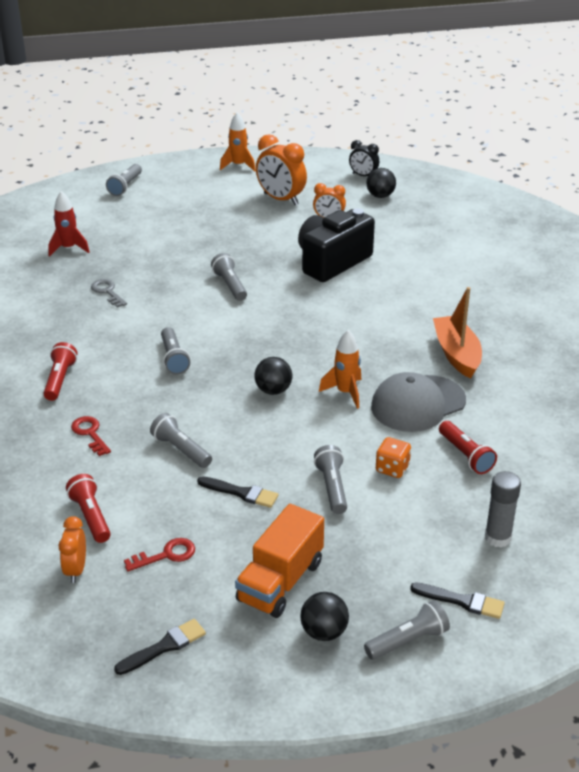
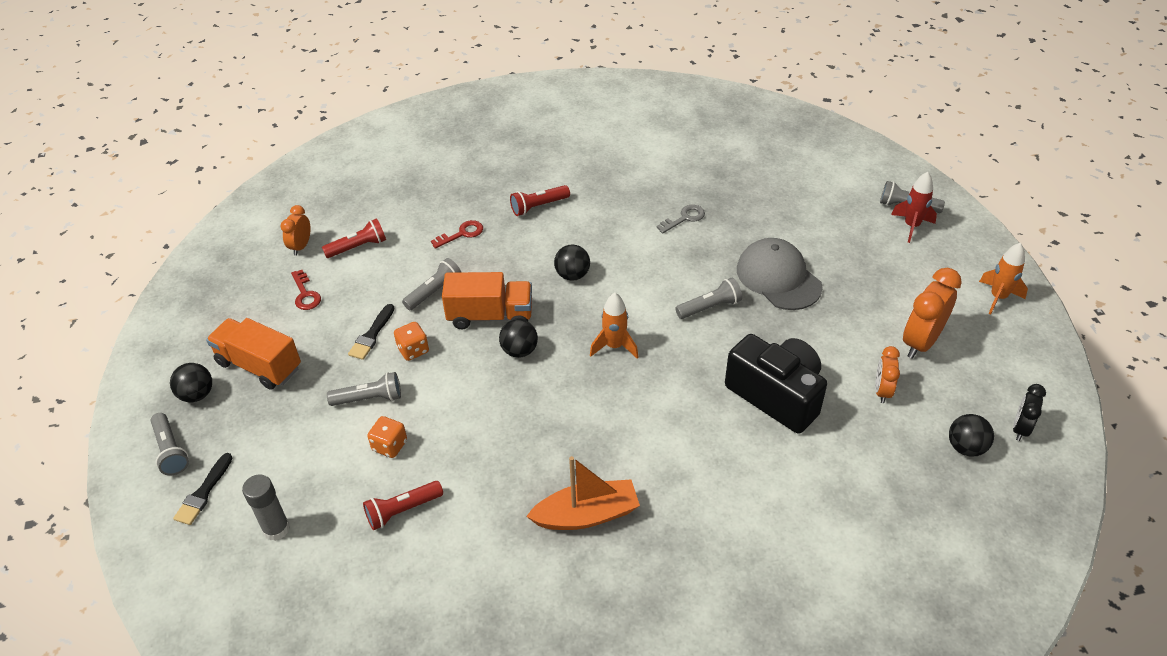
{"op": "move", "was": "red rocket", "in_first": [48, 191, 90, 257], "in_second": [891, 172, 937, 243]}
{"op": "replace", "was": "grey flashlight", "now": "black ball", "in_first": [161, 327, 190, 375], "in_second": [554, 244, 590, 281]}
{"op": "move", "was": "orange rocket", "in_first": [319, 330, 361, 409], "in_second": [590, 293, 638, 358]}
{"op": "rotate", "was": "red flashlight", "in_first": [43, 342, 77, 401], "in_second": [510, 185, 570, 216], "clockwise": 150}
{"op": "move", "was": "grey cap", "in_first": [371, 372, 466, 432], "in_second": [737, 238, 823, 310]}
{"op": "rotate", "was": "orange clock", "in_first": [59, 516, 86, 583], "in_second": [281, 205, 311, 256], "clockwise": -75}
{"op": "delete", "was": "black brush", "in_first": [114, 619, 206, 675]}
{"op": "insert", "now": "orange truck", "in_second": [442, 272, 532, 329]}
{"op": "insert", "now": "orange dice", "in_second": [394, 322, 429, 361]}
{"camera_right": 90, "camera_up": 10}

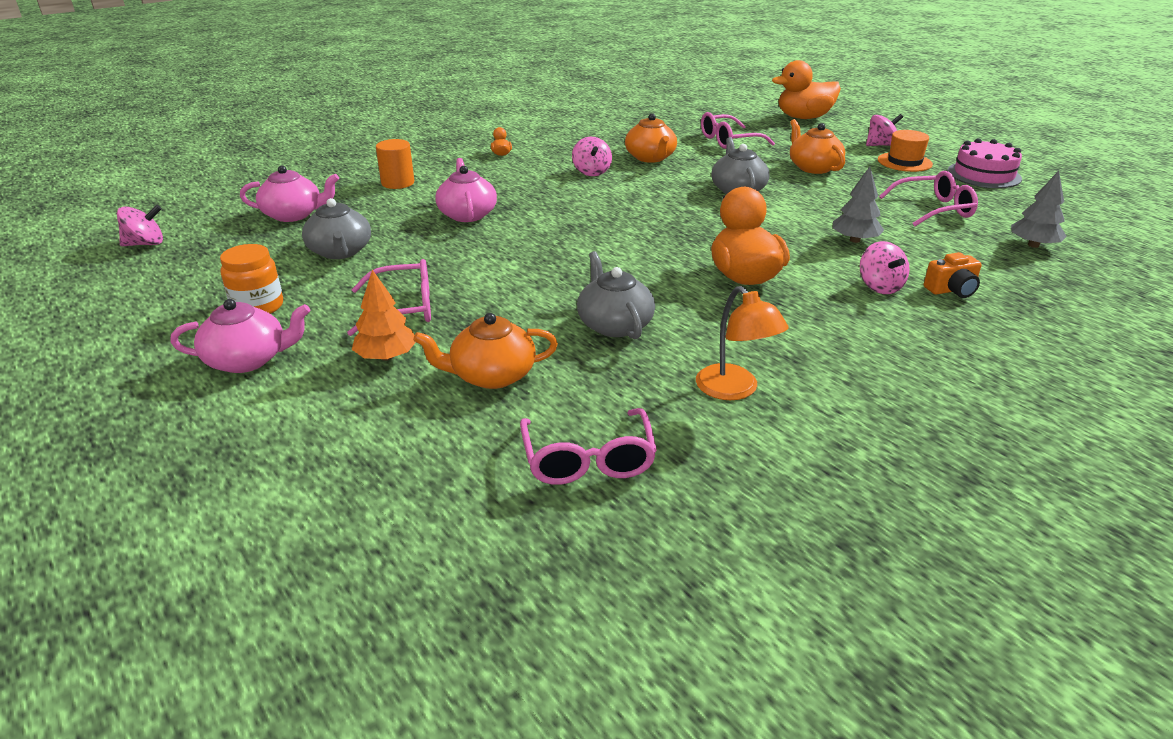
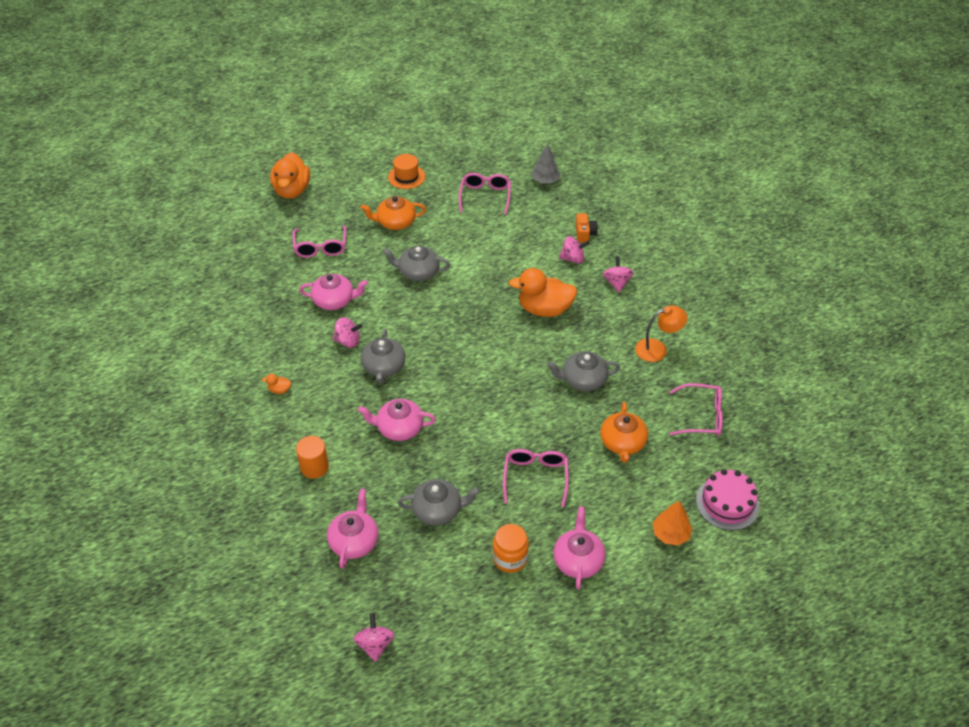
{"op": "recolor", "was": "orange teapot", "now": "pink teapot", "in_first": [625, 113, 677, 163], "in_second": [299, 274, 368, 310]}
{"op": "move", "was": "pink spinning top", "in_first": [866, 114, 903, 146], "in_second": [603, 256, 634, 292]}
{"op": "move", "was": "pink cake", "in_first": [947, 138, 1022, 188], "in_second": [696, 469, 760, 530]}
{"op": "delete", "was": "grey tree", "in_first": [833, 167, 884, 243]}
{"op": "move", "was": "orange tree", "in_first": [352, 270, 416, 361], "in_second": [653, 501, 692, 546]}
{"op": "insert", "now": "grey teapot", "in_second": [361, 329, 406, 383]}
{"camera_right": -75, "camera_up": 15}

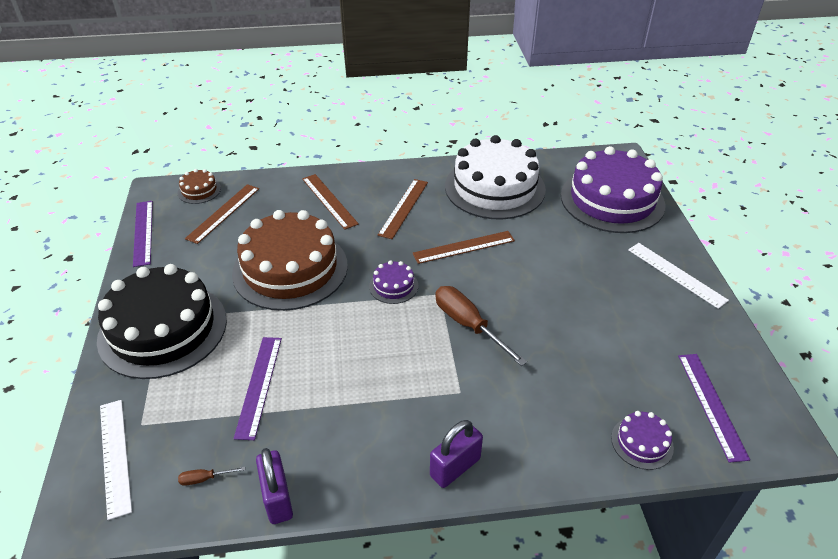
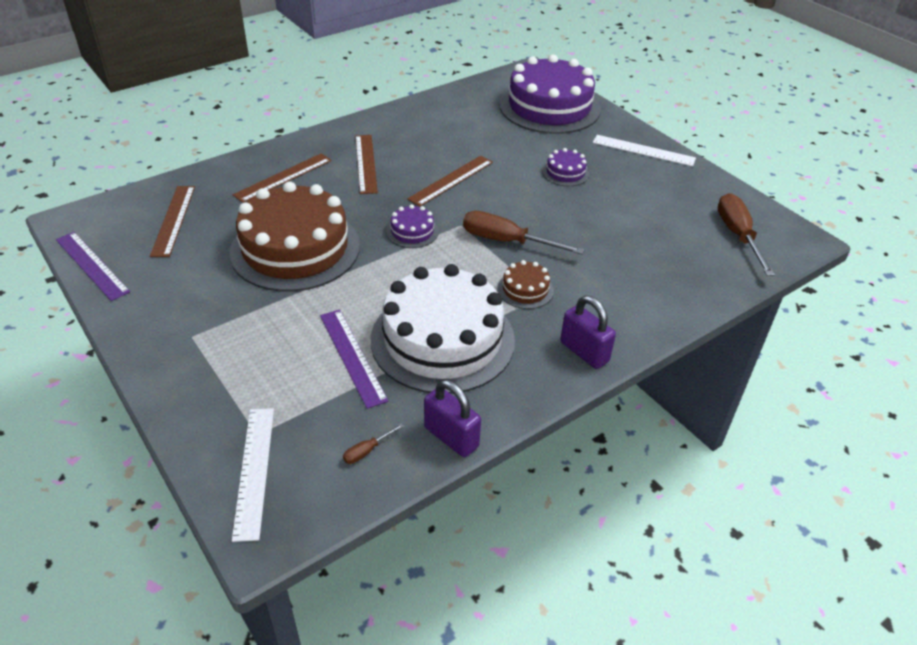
{"op": "move", "was": "white cake", "in_first": [445, 135, 546, 220], "in_second": [371, 264, 515, 394]}
{"op": "move", "was": "brown cake", "in_first": [178, 169, 221, 204], "in_second": [497, 260, 554, 309]}
{"op": "rotate", "was": "brown ruler", "in_first": [302, 174, 359, 230], "in_second": [233, 154, 332, 203], "clockwise": -75}
{"op": "delete", "was": "black cake", "in_first": [97, 264, 227, 379]}
{"op": "replace", "was": "purple ruler", "now": "brown screwdriver", "in_first": [678, 354, 750, 463], "in_second": [718, 193, 775, 276]}
{"op": "rotate", "was": "white ruler", "in_first": [100, 400, 132, 520], "in_second": [232, 408, 274, 542], "clockwise": 45}
{"op": "move", "was": "purple cake", "in_first": [611, 411, 674, 470], "in_second": [542, 148, 589, 186]}
{"op": "rotate", "was": "purple padlock", "in_first": [430, 420, 483, 488], "in_second": [560, 295, 616, 369], "clockwise": -60}
{"camera_right": -30, "camera_up": 0}

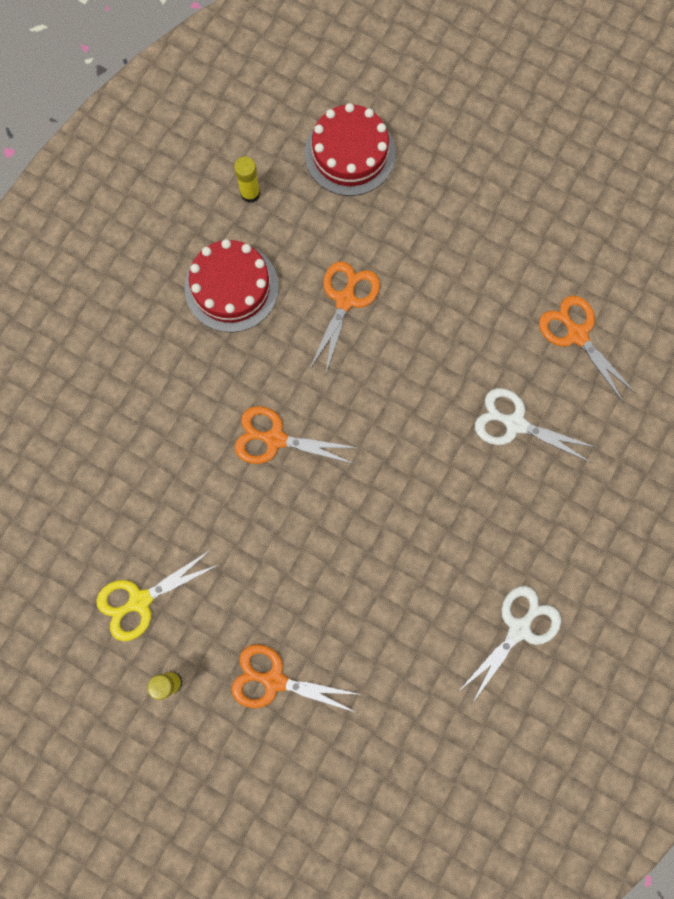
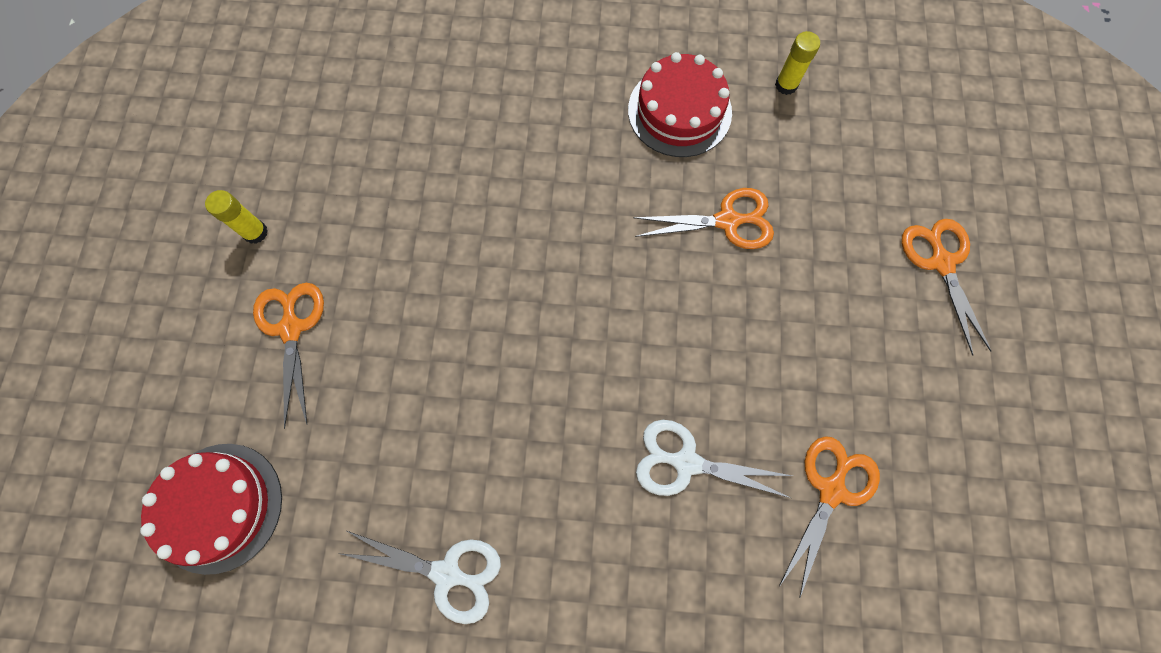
{"op": "move", "was": "red cake", "in_first": [305, 103, 396, 196], "in_second": [140, 444, 282, 575]}
{"op": "rotate", "was": "white scissors", "in_first": [475, 388, 597, 463], "in_second": [636, 420, 792, 498], "clockwise": -75}
{"op": "move", "was": "orange scissors", "in_first": [234, 406, 358, 464], "in_second": [901, 219, 991, 356]}
{"op": "delete", "was": "yellow scissors", "in_first": [96, 549, 218, 641]}
{"camera_right": 65, "camera_up": -5}

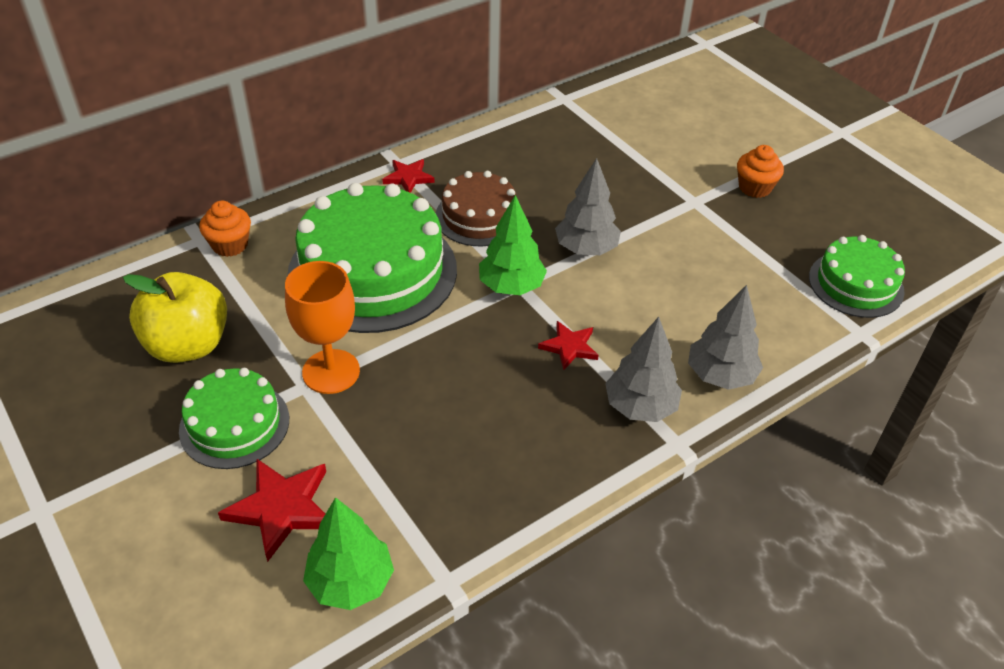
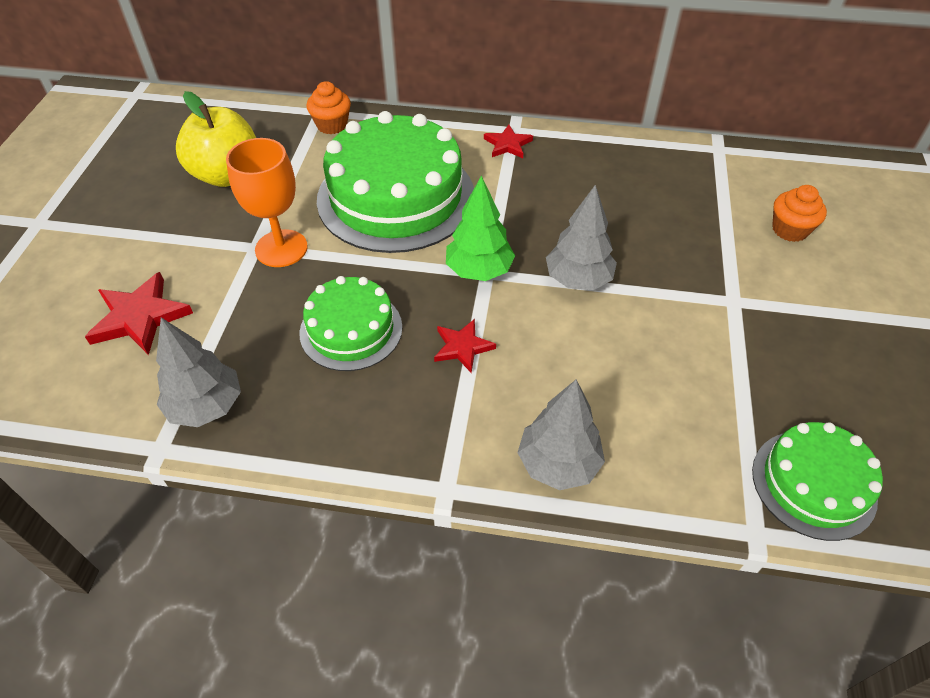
{"op": "move", "was": "orange cupcake", "in_first": [737, 145, 784, 198], "in_second": [772, 185, 827, 242]}
{"op": "delete", "was": "brown cake", "in_first": [435, 171, 516, 246]}
{"op": "move", "was": "grey tree", "in_first": [605, 317, 682, 422], "in_second": [156, 318, 241, 427]}
{"op": "move", "was": "green cake", "in_first": [179, 368, 289, 469], "in_second": [299, 276, 403, 371]}
{"op": "delete", "was": "green tree", "in_first": [303, 497, 394, 610]}
{"camera_right": 45, "camera_up": 5}

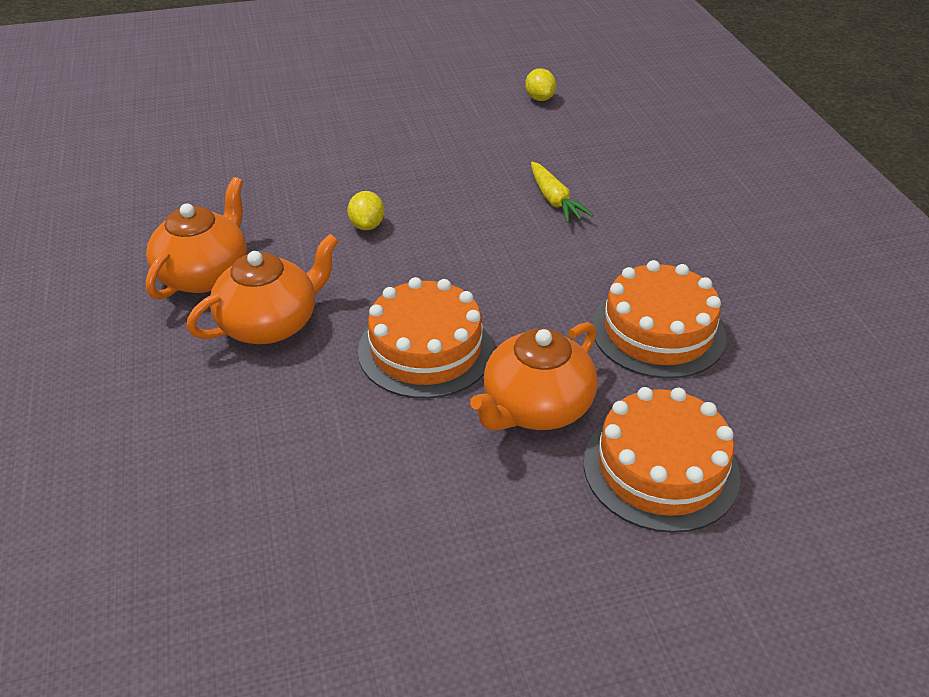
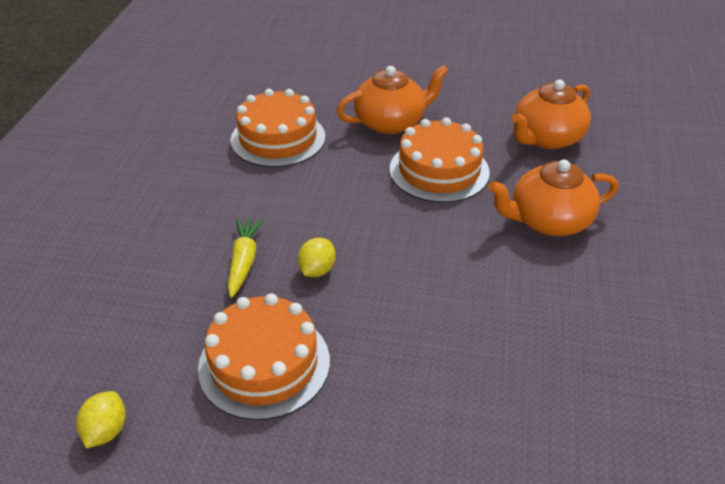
{"op": "move", "was": "orange teapot", "in_first": [146, 177, 247, 300], "in_second": [511, 79, 591, 149]}
{"op": "move", "was": "yellow lemon", "in_first": [347, 191, 385, 230], "in_second": [298, 238, 336, 277]}
{"op": "move", "was": "orange cake", "in_first": [584, 387, 740, 533], "in_second": [198, 293, 330, 420]}
{"camera_right": -155, "camera_up": 0}

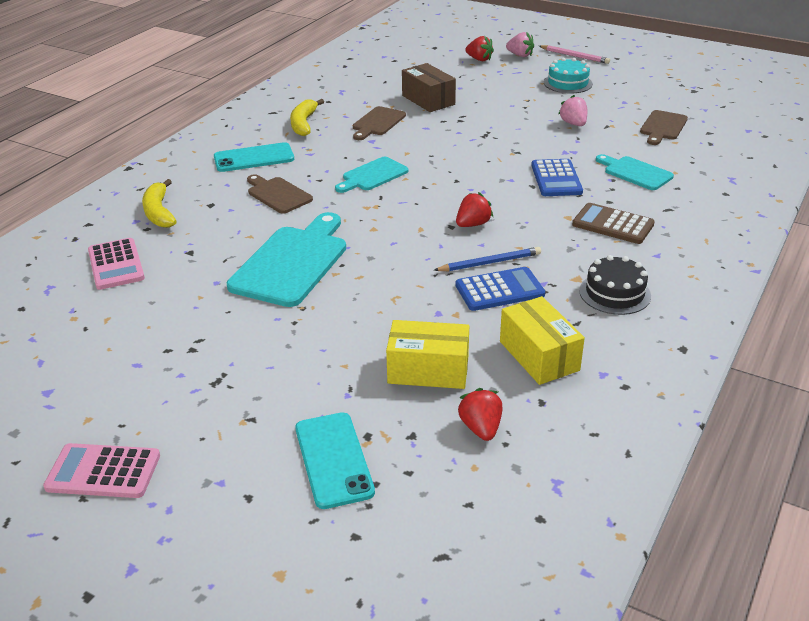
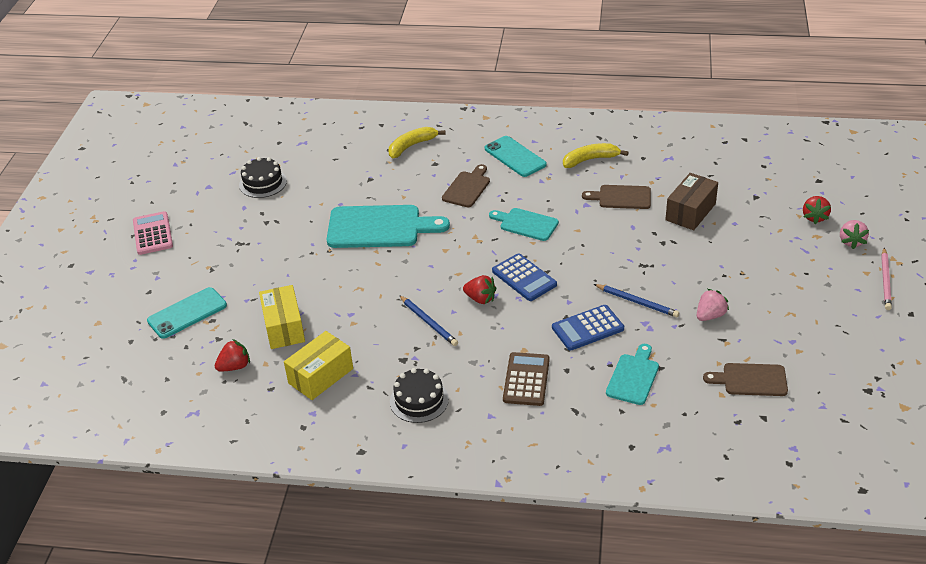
{"op": "delete", "was": "turquoise cake", "in_first": [544, 58, 593, 94]}
{"op": "delete", "was": "pink calculator", "in_first": [88, 238, 145, 290]}
{"op": "move", "was": "blue calculator", "in_first": [456, 267, 545, 311], "in_second": [492, 253, 557, 301]}
{"op": "insert", "now": "black cake", "in_second": [239, 157, 287, 198]}
{"op": "insert", "now": "blue pencil", "in_second": [594, 284, 679, 317]}
{"camera_right": 70, "camera_up": 5}

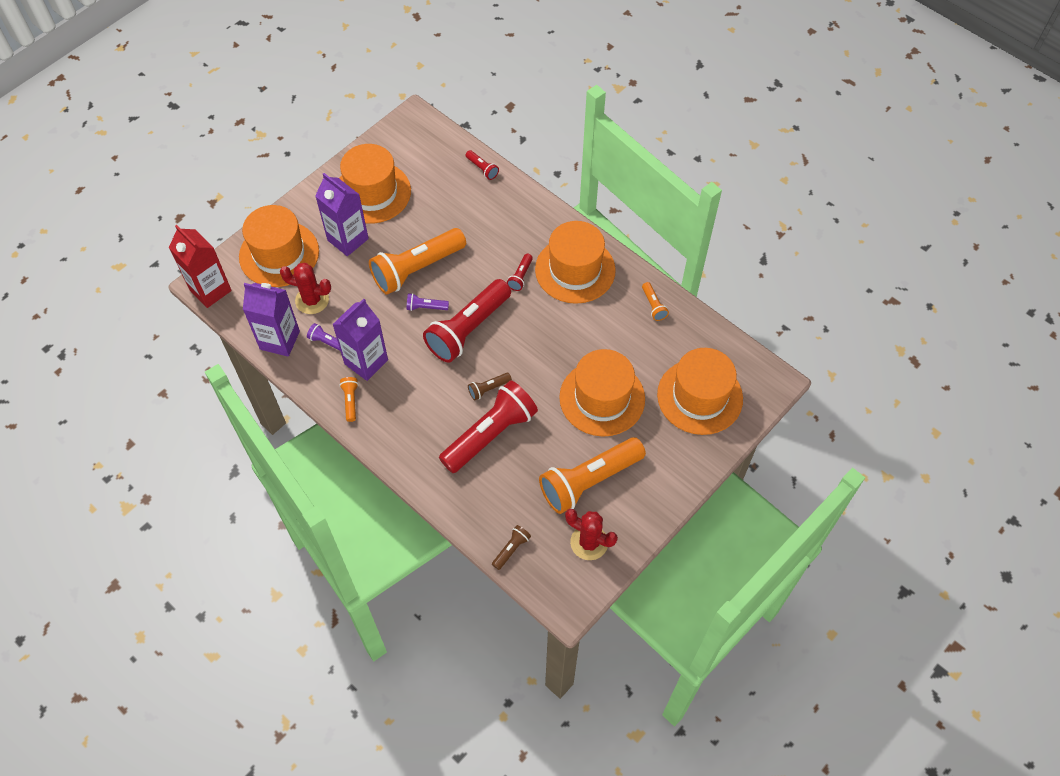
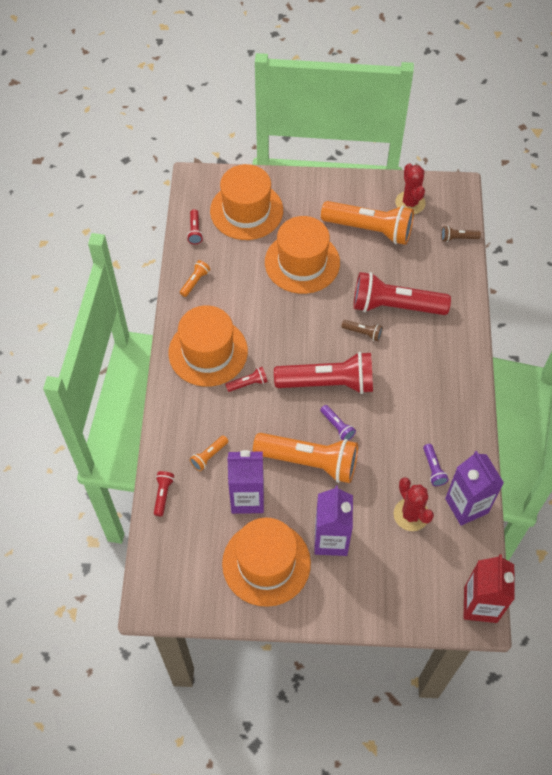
{"op": "delete", "was": "orange hat", "in_first": [239, 205, 319, 287]}
{"op": "move", "was": "purple carton", "in_first": [332, 299, 388, 381], "in_second": [227, 450, 264, 514]}
{"op": "move", "was": "orange flashlight", "in_first": [340, 377, 358, 422], "in_second": [190, 435, 229, 471]}
{"op": "insert", "now": "red flashlight", "in_second": [187, 209, 203, 244]}
{"camera_right": -130, "camera_up": 0}

